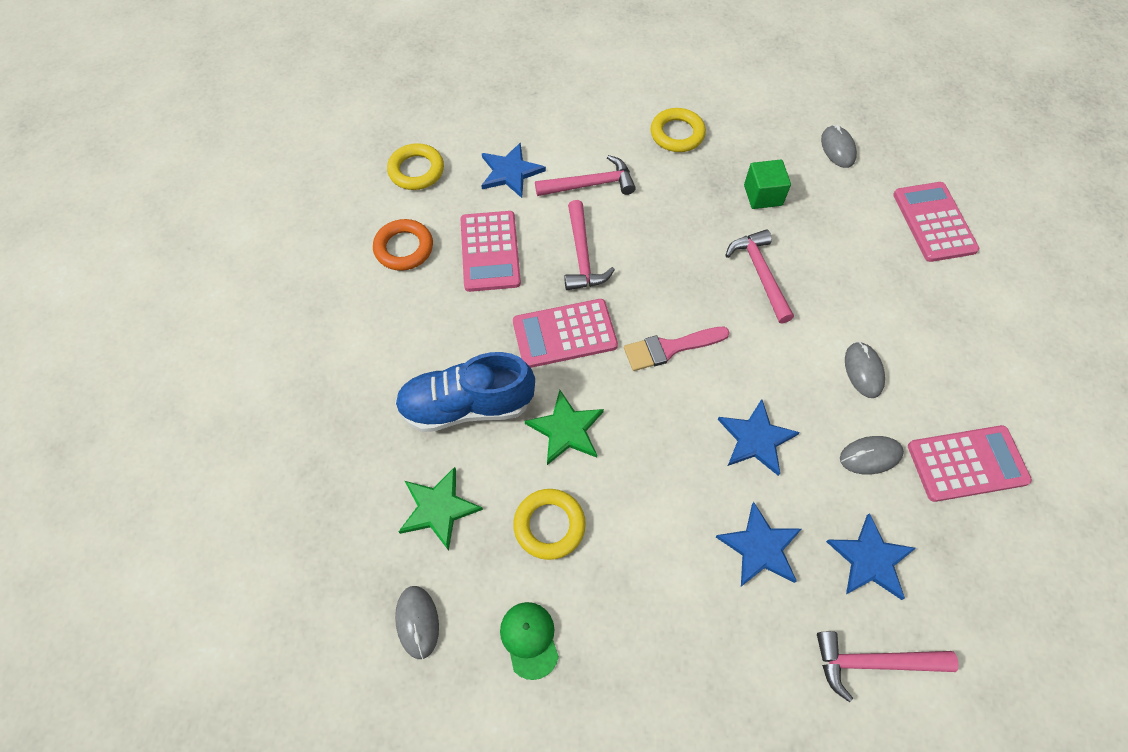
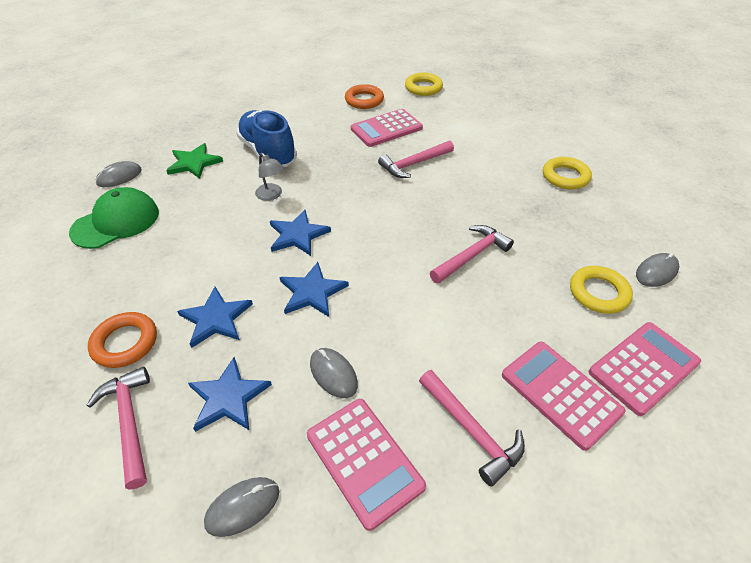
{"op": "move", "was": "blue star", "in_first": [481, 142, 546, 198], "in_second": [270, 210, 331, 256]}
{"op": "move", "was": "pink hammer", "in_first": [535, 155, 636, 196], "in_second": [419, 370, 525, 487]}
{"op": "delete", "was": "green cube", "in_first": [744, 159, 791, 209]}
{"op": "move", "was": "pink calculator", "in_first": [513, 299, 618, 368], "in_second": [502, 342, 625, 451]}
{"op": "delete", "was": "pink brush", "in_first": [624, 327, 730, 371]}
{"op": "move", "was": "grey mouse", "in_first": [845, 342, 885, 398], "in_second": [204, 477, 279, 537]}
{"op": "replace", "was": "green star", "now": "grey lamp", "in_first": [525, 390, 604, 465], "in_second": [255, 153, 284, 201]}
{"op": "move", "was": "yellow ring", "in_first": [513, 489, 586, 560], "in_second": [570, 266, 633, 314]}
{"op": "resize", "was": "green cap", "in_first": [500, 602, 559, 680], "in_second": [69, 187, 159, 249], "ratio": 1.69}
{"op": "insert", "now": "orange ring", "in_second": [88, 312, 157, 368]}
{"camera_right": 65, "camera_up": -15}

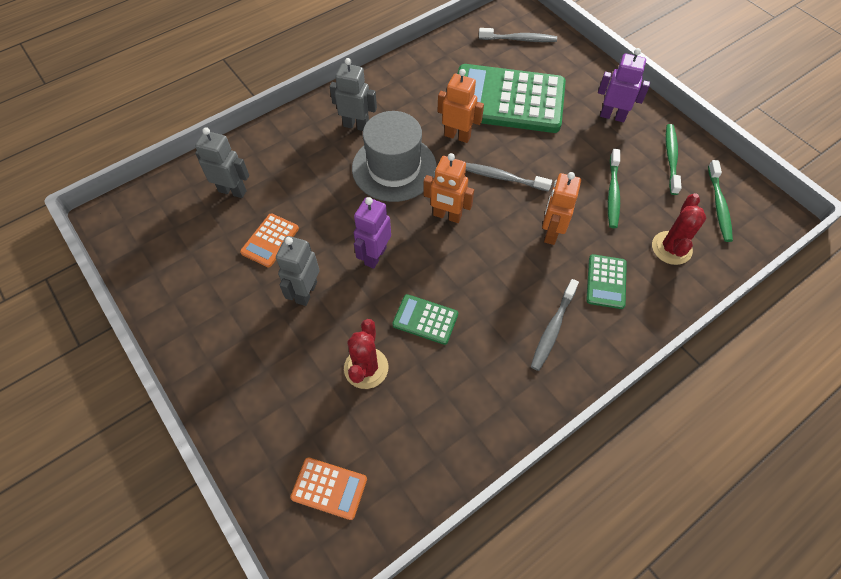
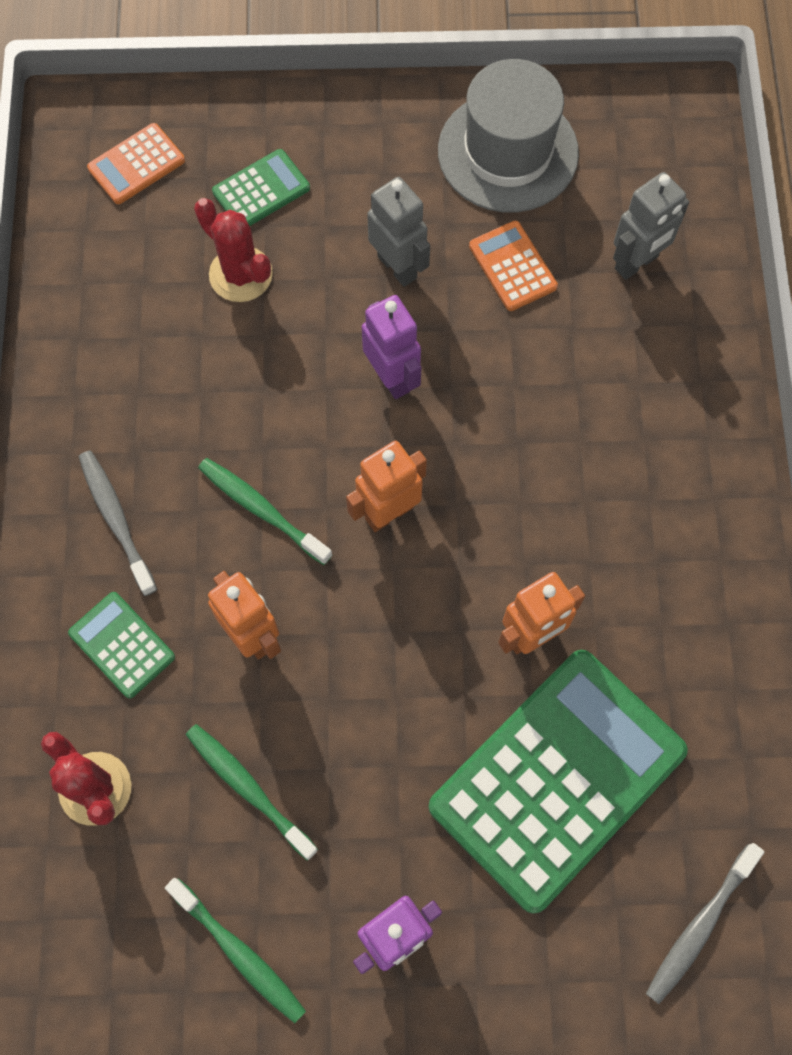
{"op": "delete", "was": "grey robot", "in_first": [330, 58, 377, 131]}
{"op": "move", "was": "grey hat", "in_first": [352, 111, 437, 202], "in_second": [438, 59, 579, 213]}
{"op": "move", "was": "green toothbrush", "in_first": [708, 160, 733, 242], "in_second": [198, 458, 333, 565]}
{"op": "delete", "was": "grey toothbrush", "in_first": [466, 163, 552, 192]}
{"op": "move", "was": "green calculator", "in_first": [392, 294, 458, 345], "in_second": [212, 149, 310, 226]}
{"camera_right": 125, "camera_up": 10}

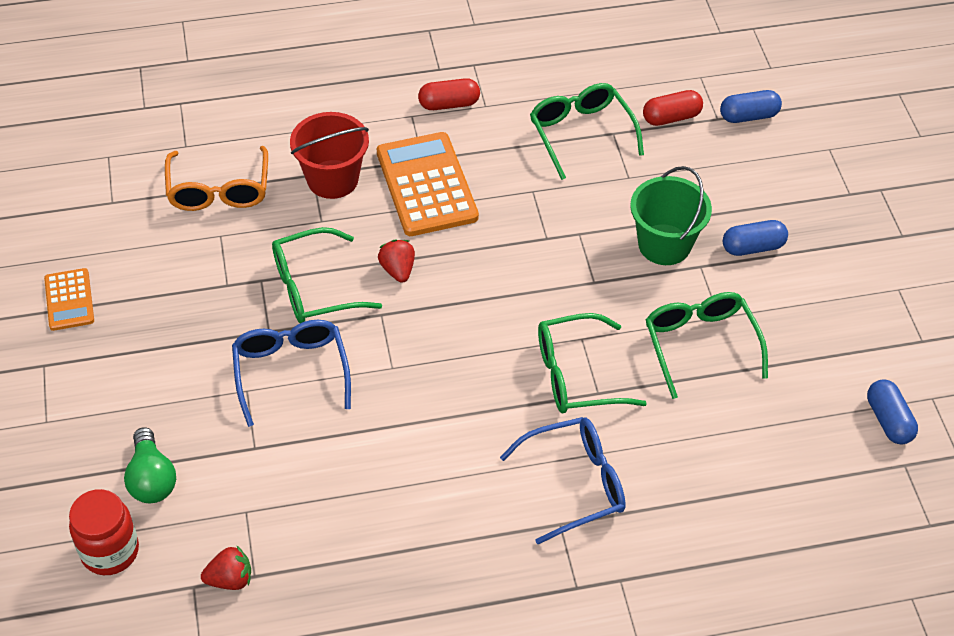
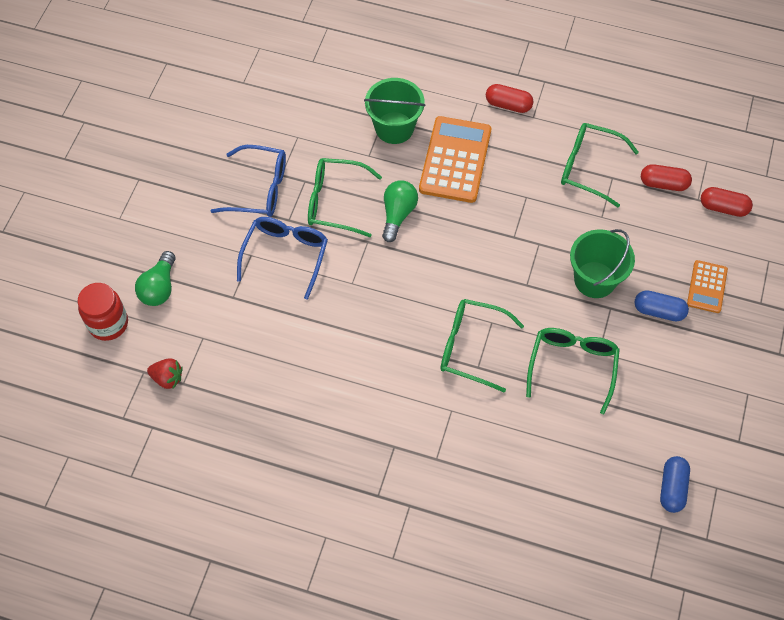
{"op": "rotate", "was": "green glasses", "in_first": [530, 83, 644, 180], "in_second": [561, 123, 639, 207], "clockwise": -75}
{"op": "recolor", "was": "blue capsule", "now": "red capsule", "in_first": [720, 90, 782, 123], "in_second": [701, 187, 753, 217]}
{"op": "recolor", "was": "red bucket", "now": "green bucket", "in_first": [290, 112, 369, 199], "in_second": [364, 78, 426, 144]}
{"op": "delete", "was": "orange glasses", "in_first": [165, 146, 268, 211]}
{"op": "replace", "was": "red strawberry", "now": "green light bulb", "in_first": [378, 239, 415, 283], "in_second": [382, 180, 418, 242]}
{"op": "move", "was": "orange calculator", "in_first": [44, 268, 94, 331], "in_second": [687, 260, 728, 313]}
{"op": "move", "was": "blue glasses", "in_first": [500, 417, 626, 544], "in_second": [211, 145, 286, 217]}
{"camera_right": 30, "camera_up": 10}

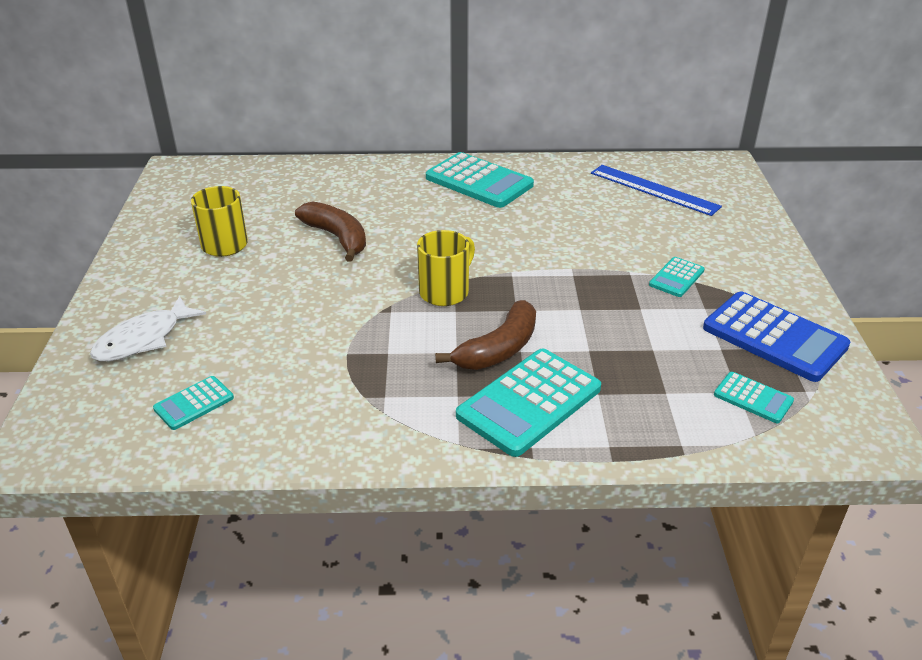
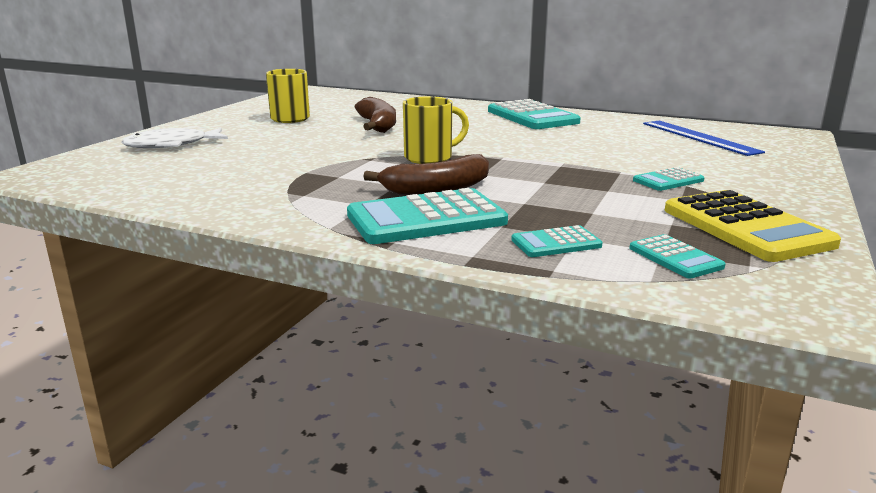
{"op": "recolor", "was": "blue calculator", "now": "yellow calculator", "in_first": [703, 292, 850, 382], "in_second": [665, 190, 841, 262]}
{"op": "move", "was": "turquoise calculator", "in_first": [153, 376, 234, 430], "in_second": [511, 225, 603, 257]}
{"camera_right": 25, "camera_up": -15}

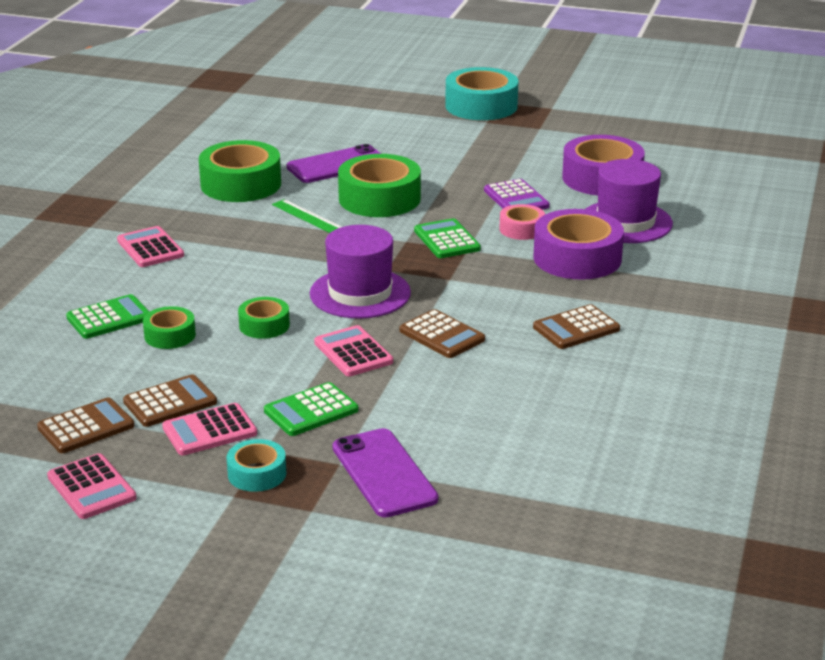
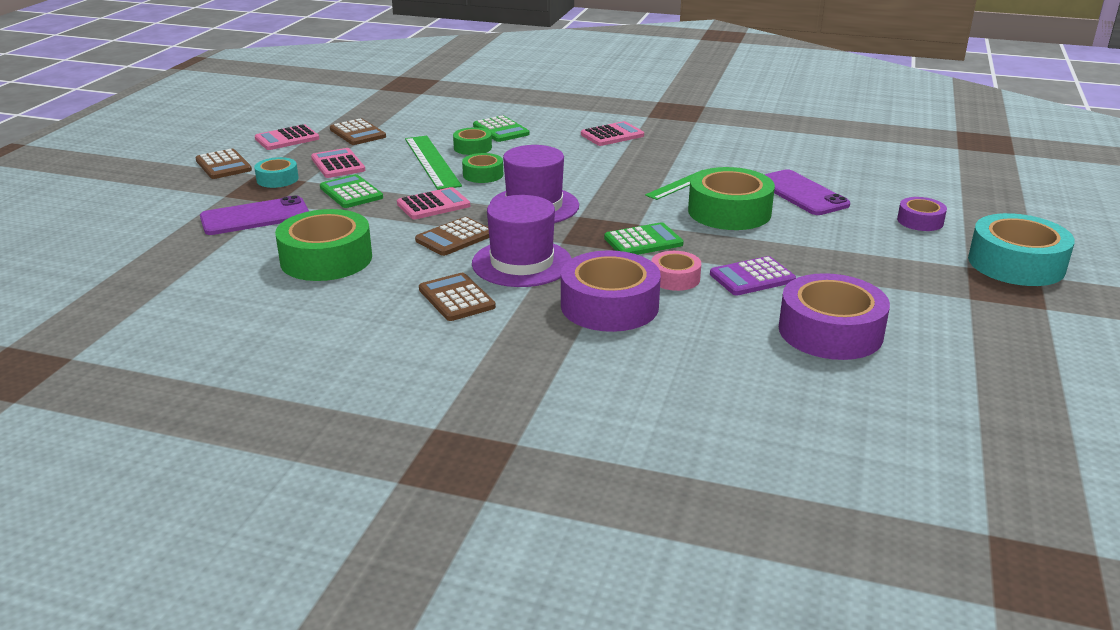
{"op": "move", "was": "green tape", "in_first": [199, 140, 281, 202], "in_second": [275, 209, 372, 281]}
{"op": "move", "was": "purple hat", "in_first": [586, 159, 673, 243], "in_second": [472, 195, 572, 287]}
{"op": "move", "was": "brown calculator", "in_first": [123, 374, 217, 427], "in_second": [195, 149, 252, 179]}
{"op": "insert", "now": "green ruler", "in_second": [405, 136, 462, 190]}
{"op": "insert", "now": "purple tape", "in_second": [897, 197, 947, 231]}
{"camera_right": 90, "camera_up": 0}

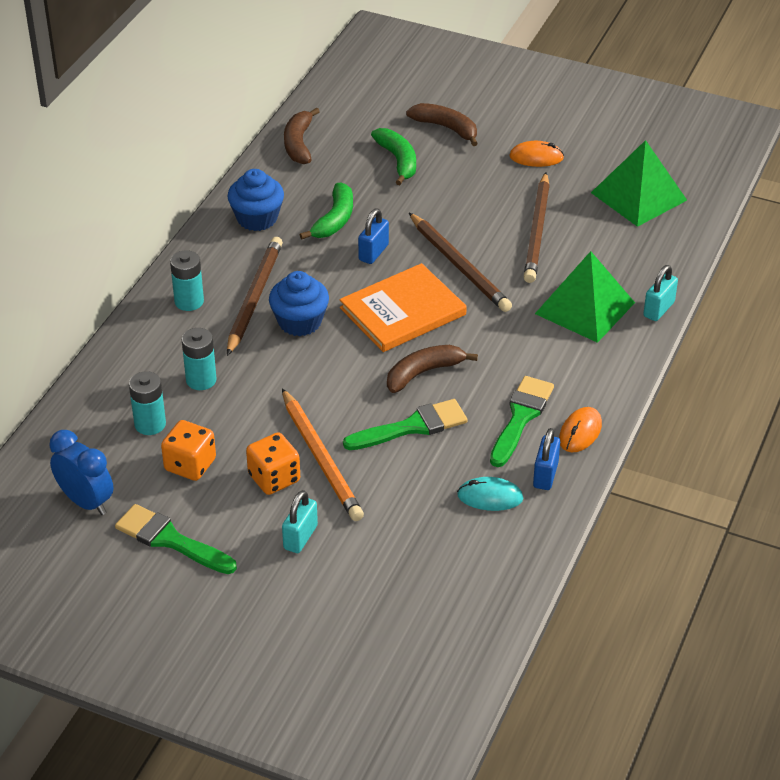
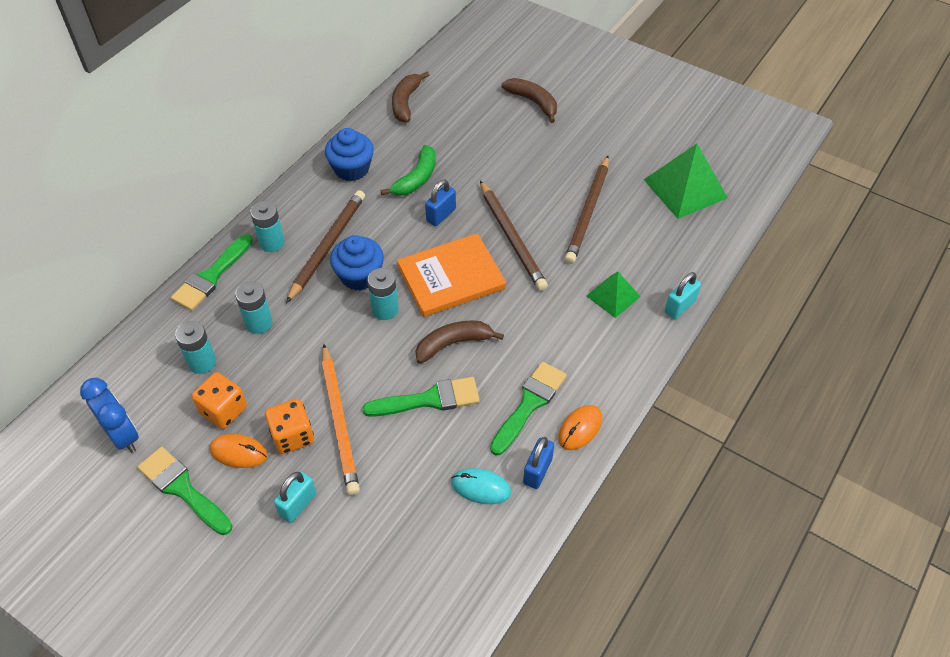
{"op": "delete", "was": "green banana", "in_first": [371, 128, 416, 185]}
{"op": "move", "was": "orange mouse", "in_first": [509, 141, 564, 167], "in_second": [209, 434, 267, 468]}
{"op": "resize", "was": "green pyramid", "in_first": [535, 251, 635, 343], "in_second": [587, 272, 641, 318], "ratio": 0.59}
{"op": "insert", "now": "green brush", "in_second": [171, 234, 253, 311]}
{"op": "insert", "now": "turquoise battery", "in_second": [367, 268, 399, 320]}
{"camera_right": 10, "camera_up": 10}

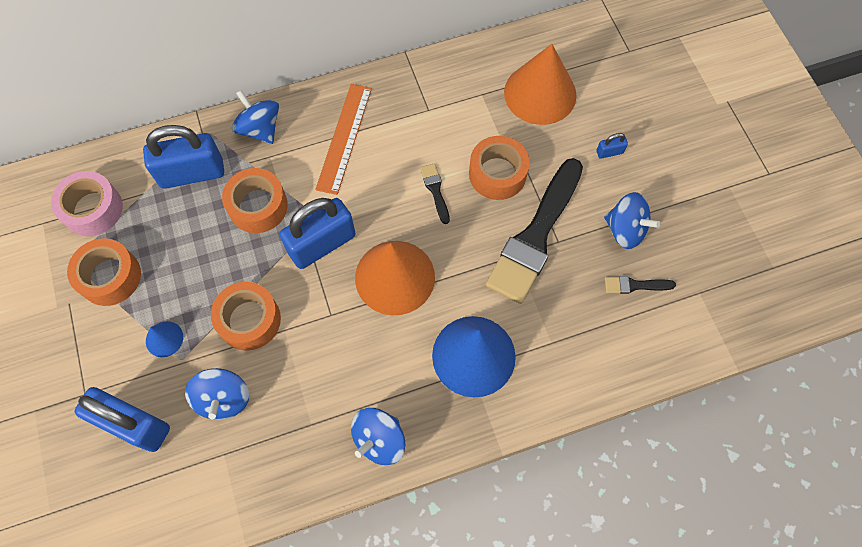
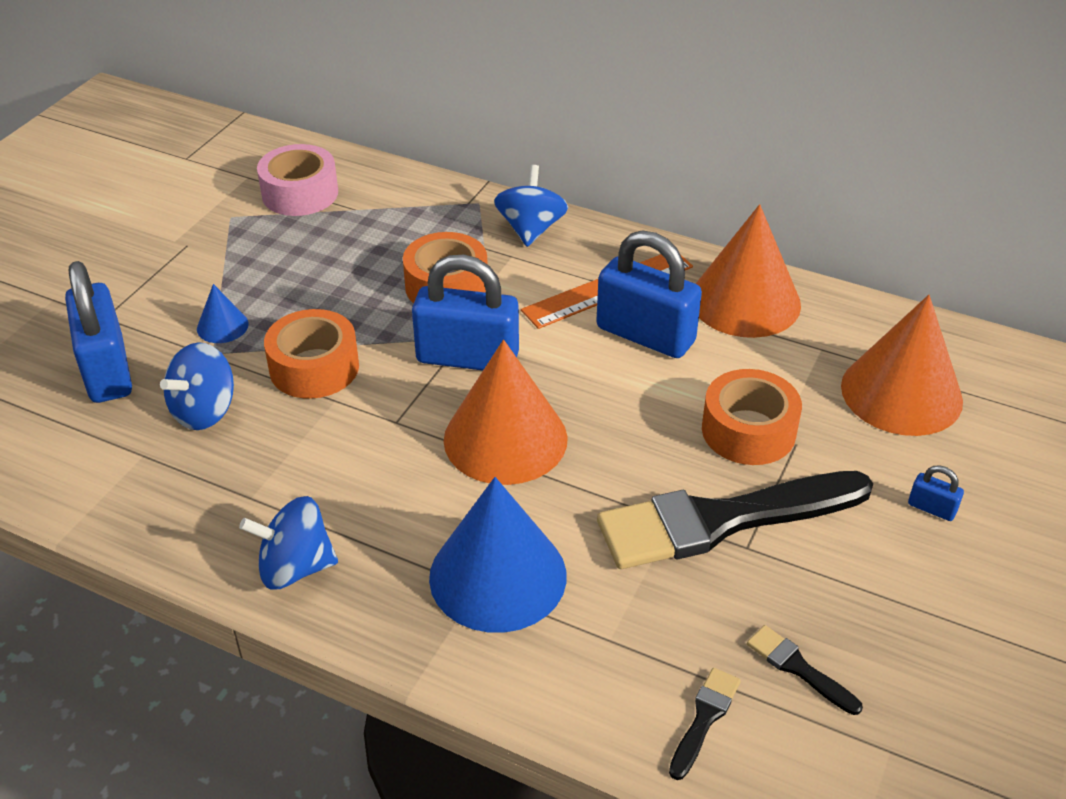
{"op": "move", "was": "blue padlock", "in_first": [143, 125, 224, 189], "in_second": [596, 230, 702, 358]}
{"op": "move", "was": "black brush", "in_first": [420, 163, 450, 224], "in_second": [669, 668, 741, 780]}
{"op": "delete", "was": "blue spinning top", "in_first": [604, 192, 660, 249]}
{"op": "delete", "was": "orange tape", "in_first": [67, 238, 141, 306]}
{"op": "insert", "now": "orange cone", "in_second": [696, 204, 801, 338]}
{"camera_right": 45, "camera_up": -25}

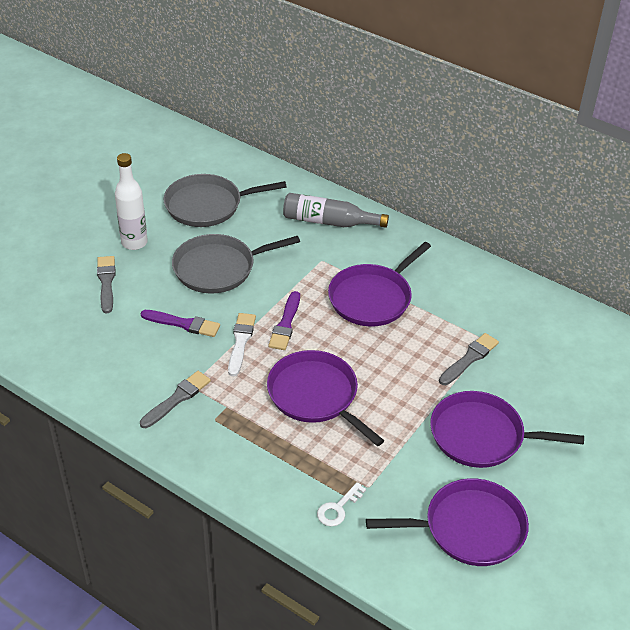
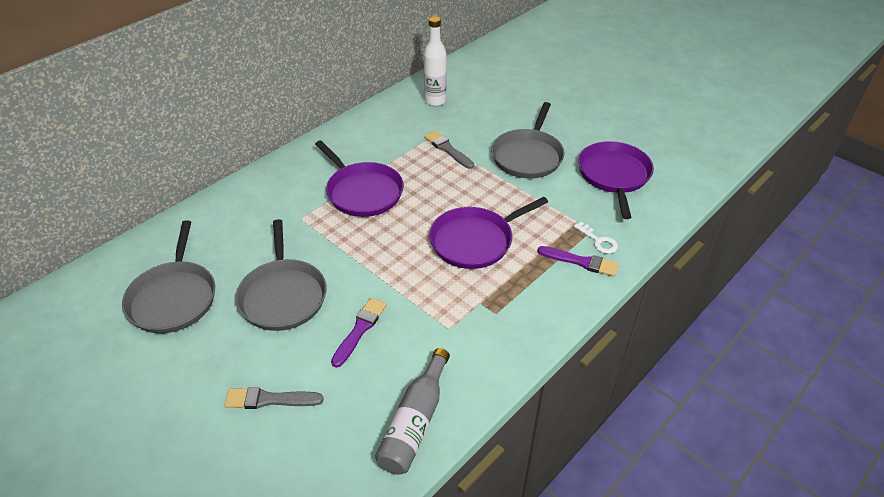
{"op": "move", "was": "white bottle", "in_first": [115, 153, 148, 250], "in_second": [424, 16, 447, 106]}
{"op": "move", "was": "grey bottle", "in_first": [283, 193, 389, 228], "in_second": [375, 348, 450, 475]}
{"op": "move", "was": "purple brush", "in_first": [268, 291, 300, 350], "in_second": [537, 246, 619, 277]}
{"op": "delete", "was": "white brush", "in_first": [228, 313, 256, 376]}
{"op": "delete", "was": "grey brush", "in_first": [140, 371, 211, 428]}
{"op": "recolor", "was": "purple pan", "now": "grey pan", "in_first": [430, 391, 584, 468], "in_second": [491, 102, 565, 179]}
{"camera_right": -80, "camera_up": 0}

